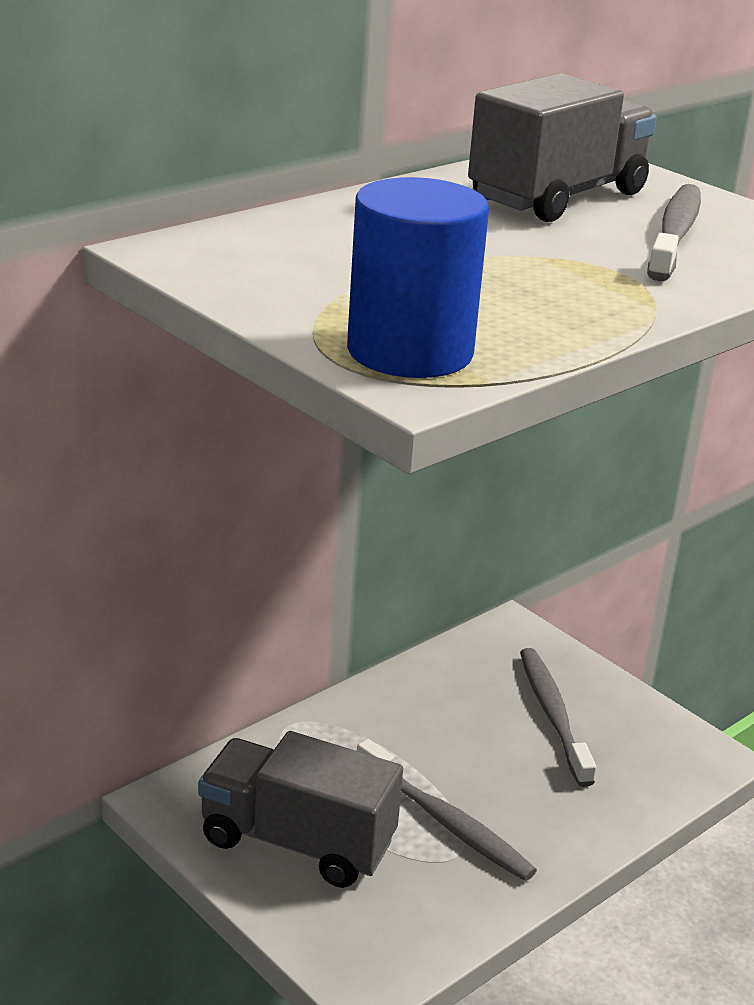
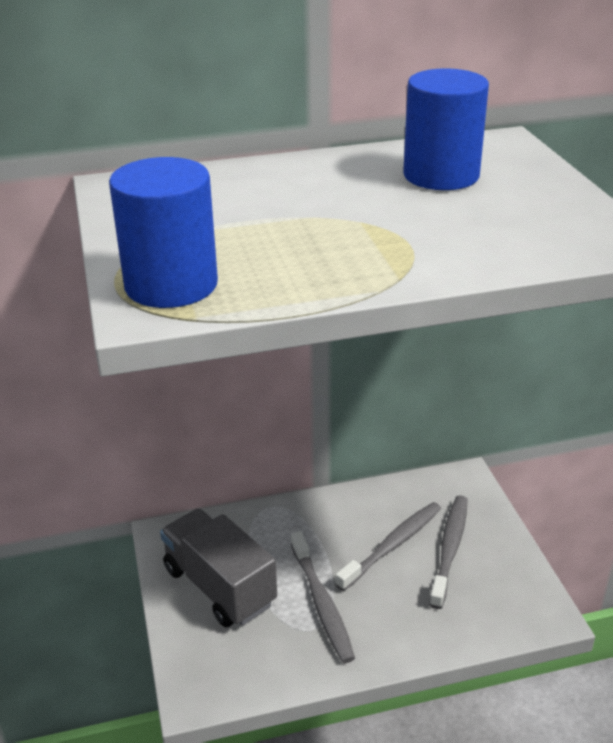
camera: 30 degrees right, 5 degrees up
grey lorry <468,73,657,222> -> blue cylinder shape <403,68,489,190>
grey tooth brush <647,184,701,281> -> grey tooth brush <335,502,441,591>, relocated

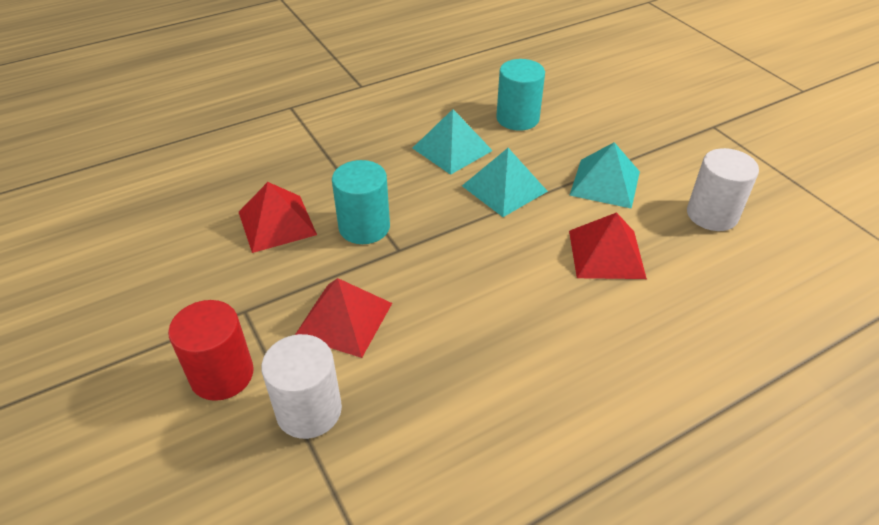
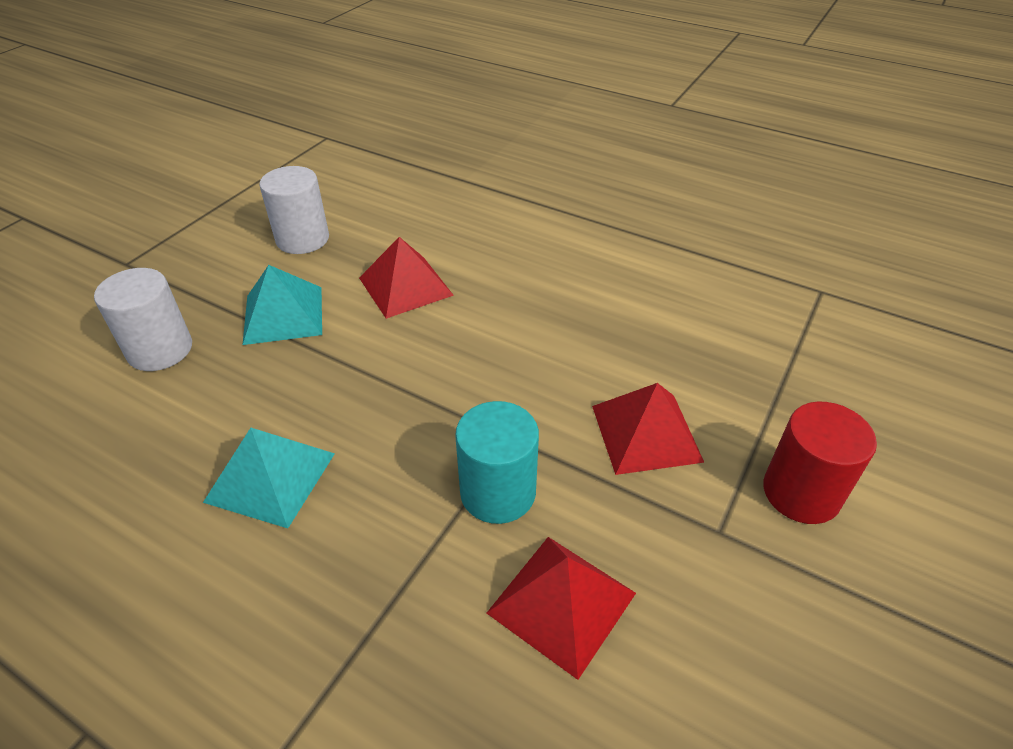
camera: 120 degrees left, 0 degrees up
white cylinder shape <261,334,342,439> -> white cylinder shape <94,268,192,371>, relocated
aqua pyramid <462,148,548,217> -> none
aqua cylinder shape <496,59,545,131> -> none

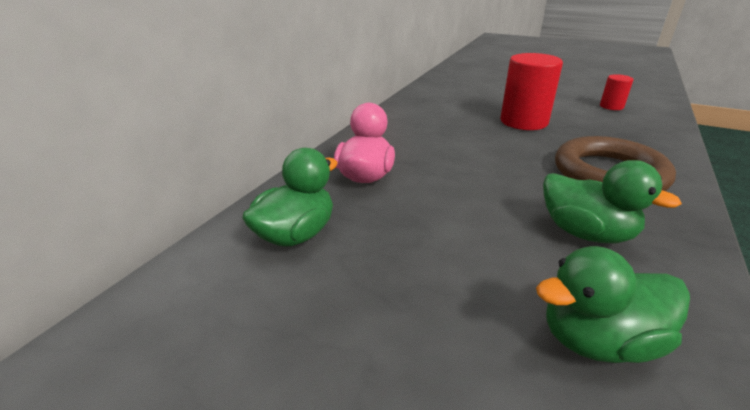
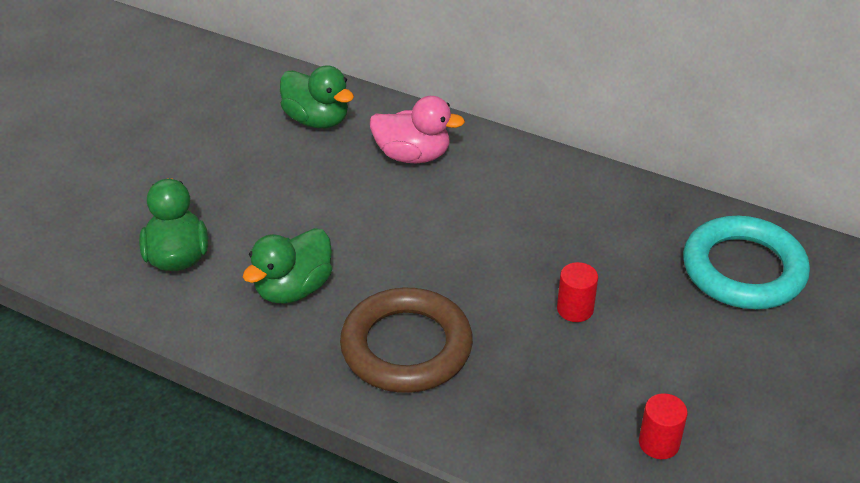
camera: 90 degrees right, 10 degrees up
scarlet cylinder shape <500,53,563,130> -> scarlet cylinder shape <557,262,598,322>, x0.51
none -> aqua torus <683,216,810,309>

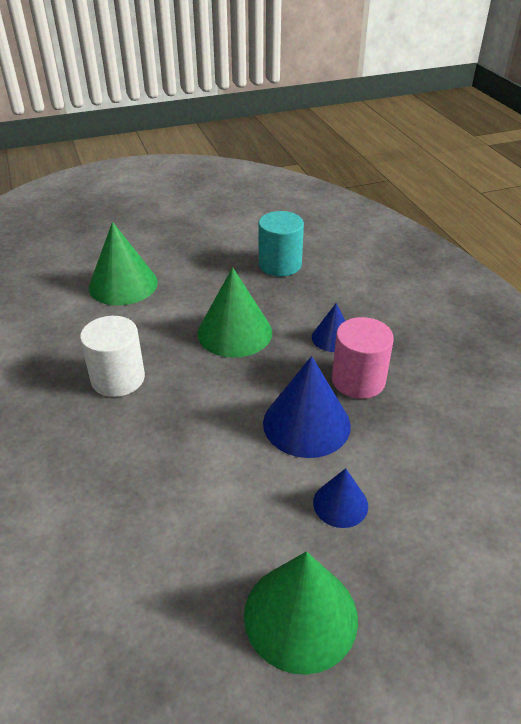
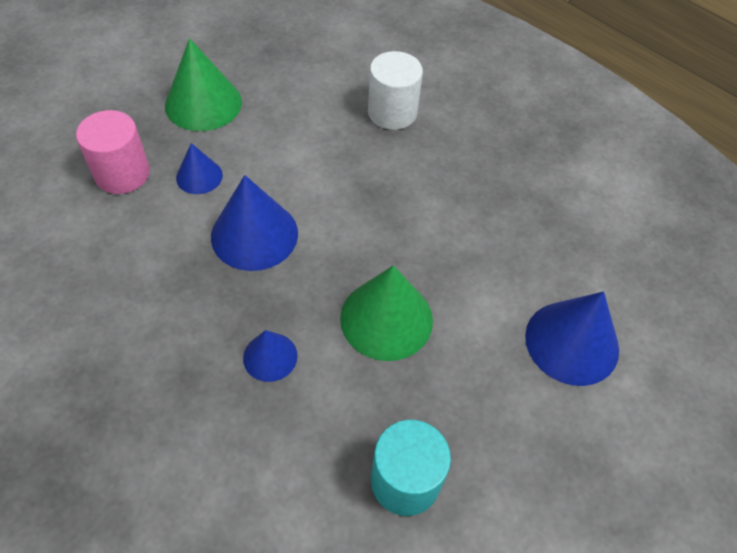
camera: 150 degrees right, 15 degrees up
white cylinder shape <80,316,145,397> -> white cylinder shape <368,51,423,130>, relocated
green solid cone <89,222,158,306> -> blue solid cone <525,291,619,386>
rose-pink cylinder shape <332,317,394,399> -> rose-pink cylinder shape <76,110,150,194>, relocated

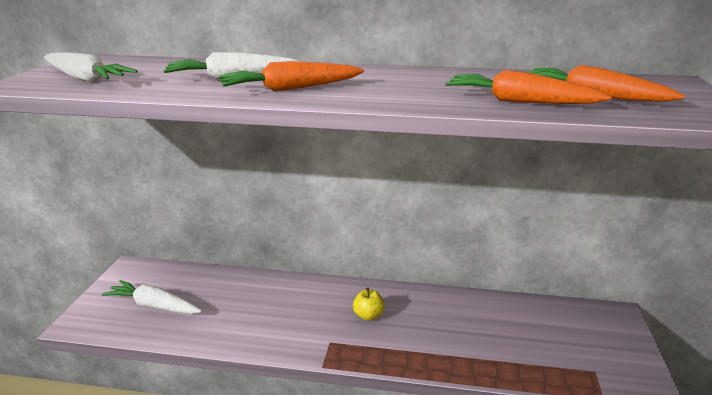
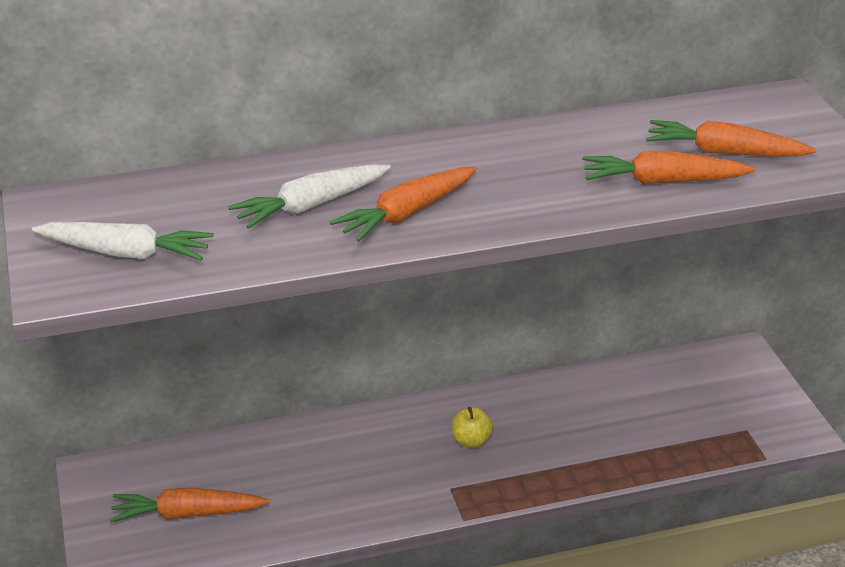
camera: 25 degrees left, 10 degrees up
white toy carrot <102,280,202,314> -> orange toy carrot <110,488,270,522>

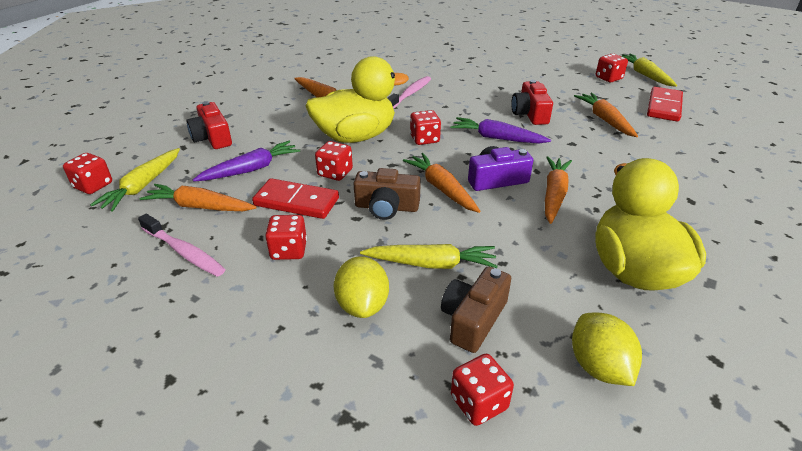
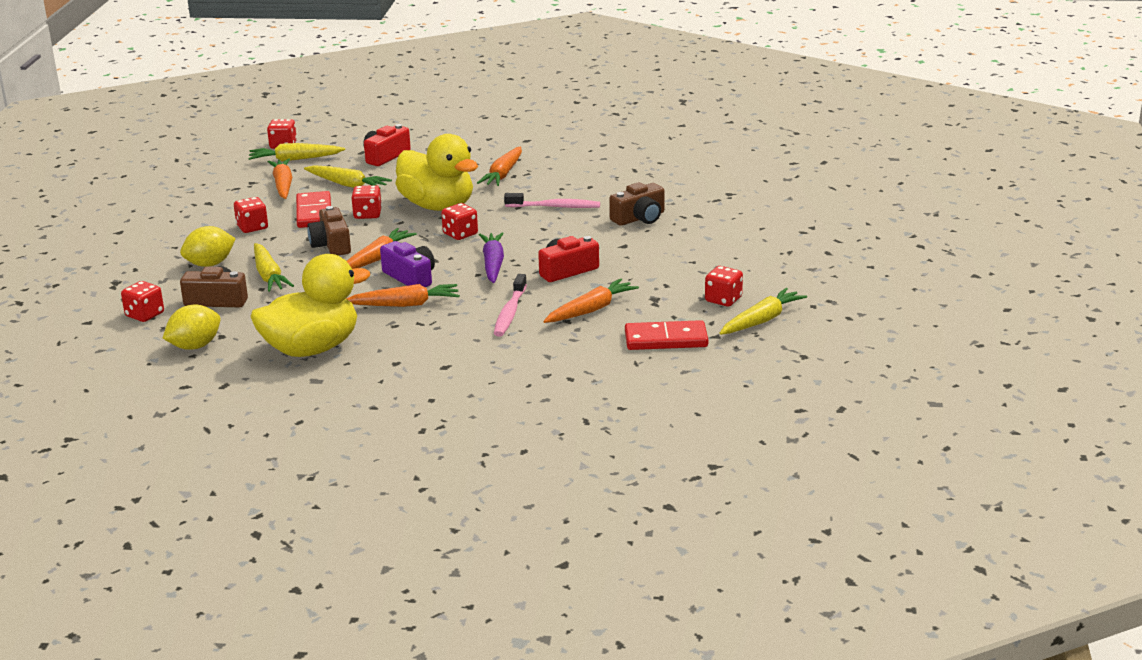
camera: 65 degrees right, 10 degrees down
rose-pink tooth brush <138,214,225,277> -> rose-pink tooth brush <494,274,527,337>, relocated
royal purple toy carrot <193,141,300,182> -> yellow toy carrot <304,165,392,189>
none -> dark brown photo camera <609,182,665,226>

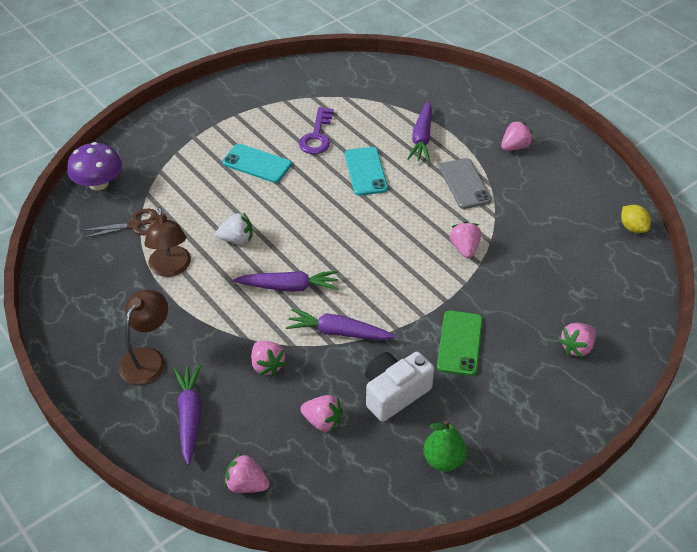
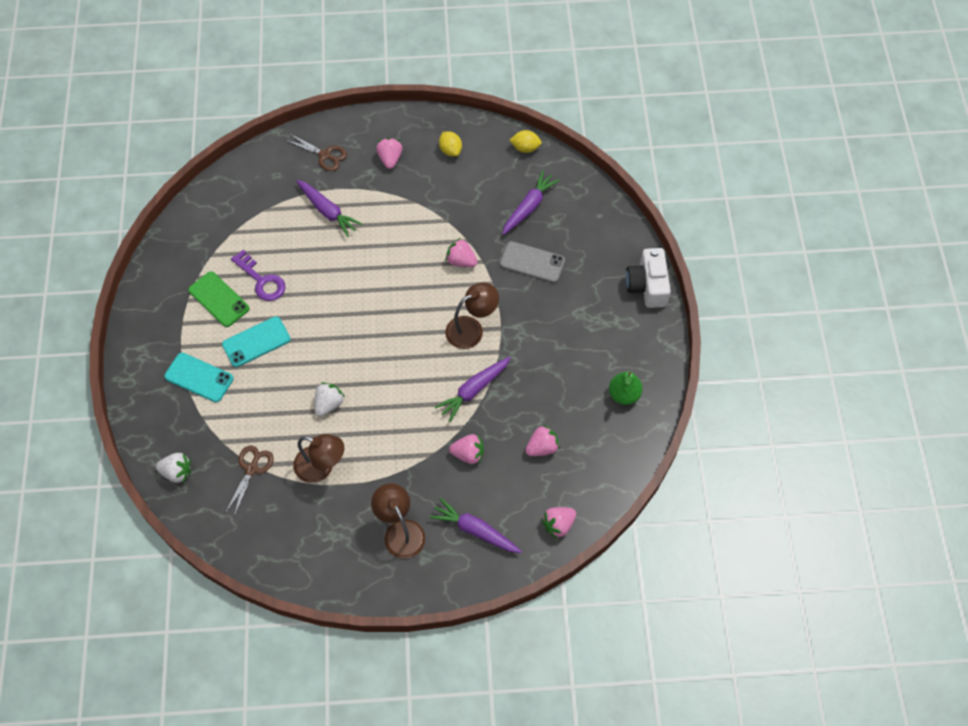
camera: 55 degrees left, 15 degrees up
royal purple toadstool <67,142,122,190> -> white toy strawberry <156,453,191,483>
royal purple toy carrot <233,271,339,292> -> royal purple toy carrot <502,170,560,235>, relocated
aqua phone <345,147,388,196> -> aqua phone <164,353,234,402>, relocated
white photo camera <365,352,434,422> -> white photo camera <626,248,671,308>, relocated
green phone <437,310,483,376> -> green phone <188,271,249,327>, relocated
grey phone <439,158,492,209> -> grey phone <500,241,565,283>, relocated
rose-pink toy strawberry <559,323,596,357> -> none
none -> dark brown shears <286,134,347,171>
none -> yellow citrus fruit <439,131,462,157>
none -> dark brown reading lamp <445,282,499,349>

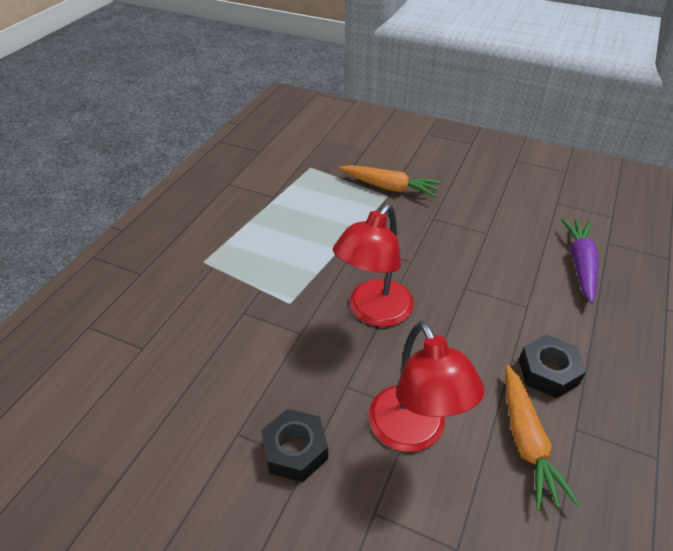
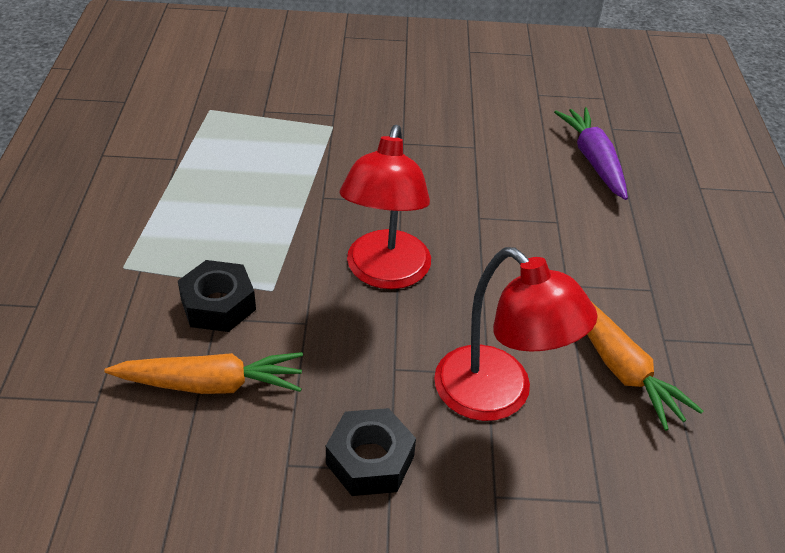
camera: 25 degrees left, 0 degrees up
orange toy carrot <339,165,441,197> -> orange toy carrot <105,352,303,394>, relocated
ebony hex nut <519,334,586,398> -> ebony hex nut <178,260,256,332>, relocated

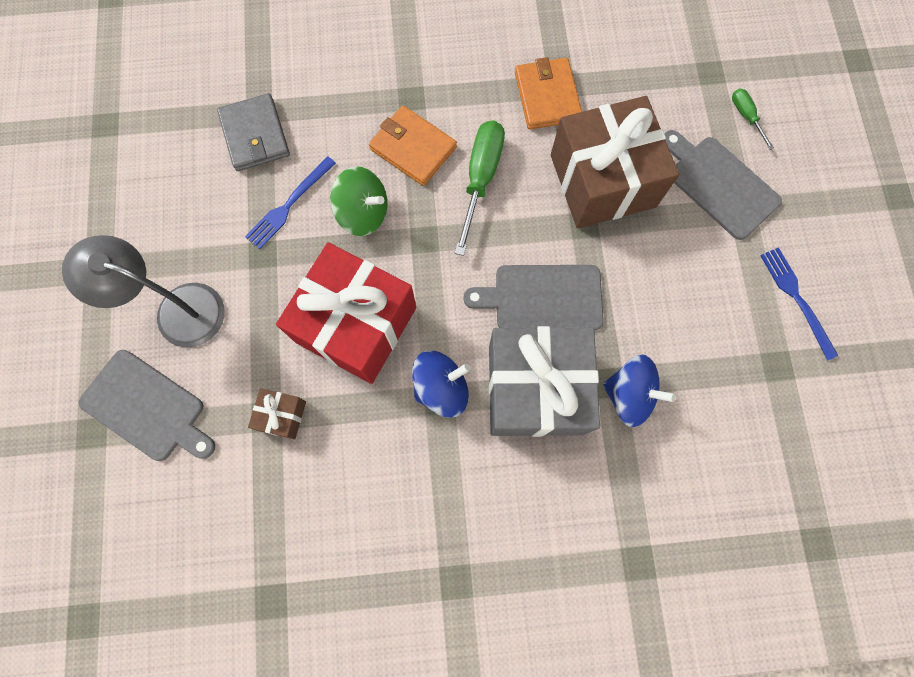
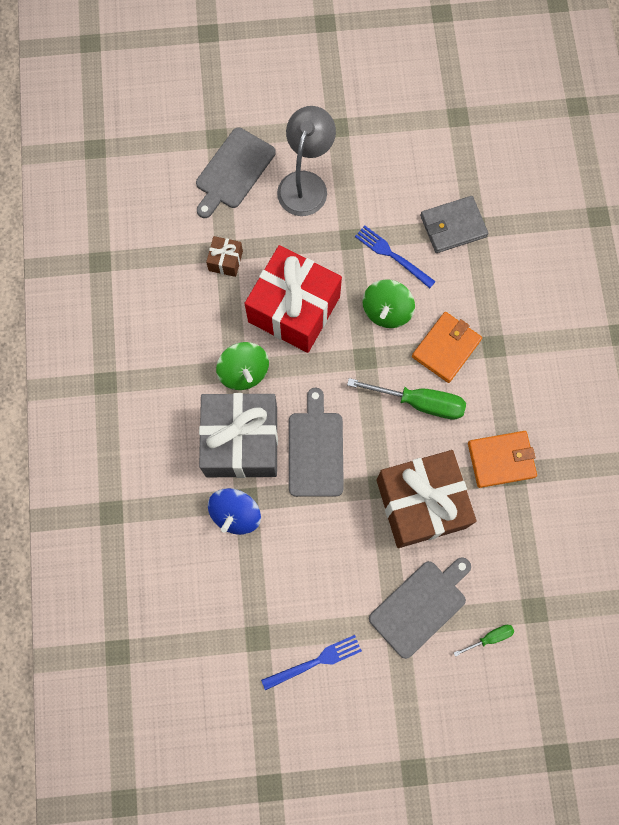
camera: 90 degrees right, 0 degrees up
blue whirligig <412,351,470,418> -> green whirligig <216,342,269,390>

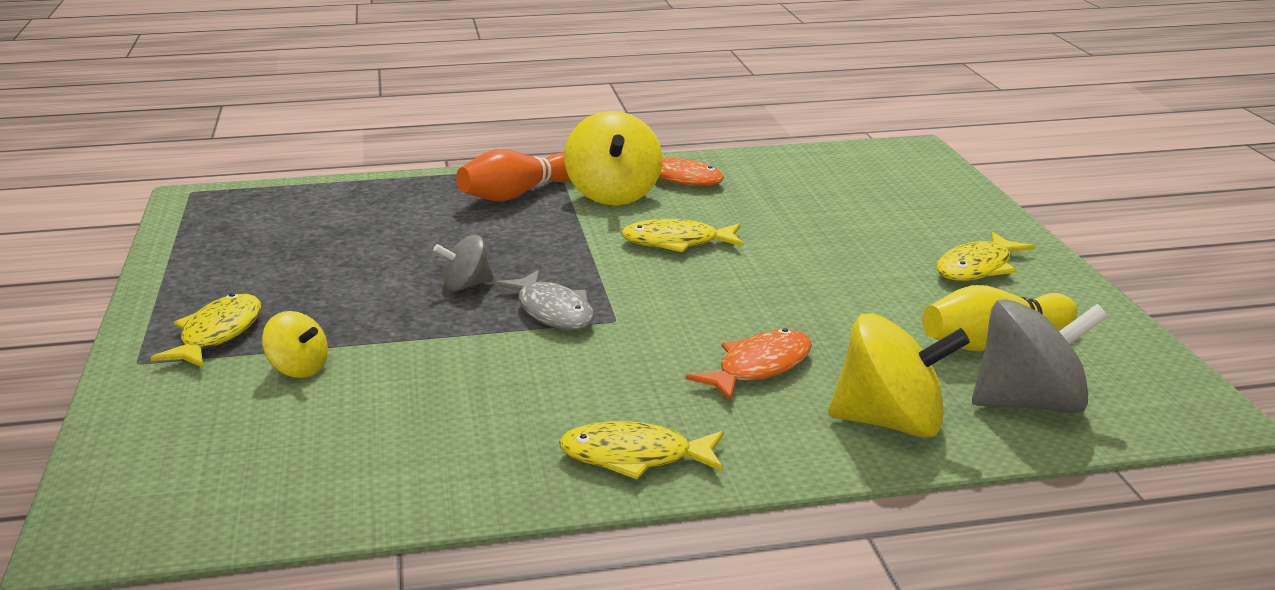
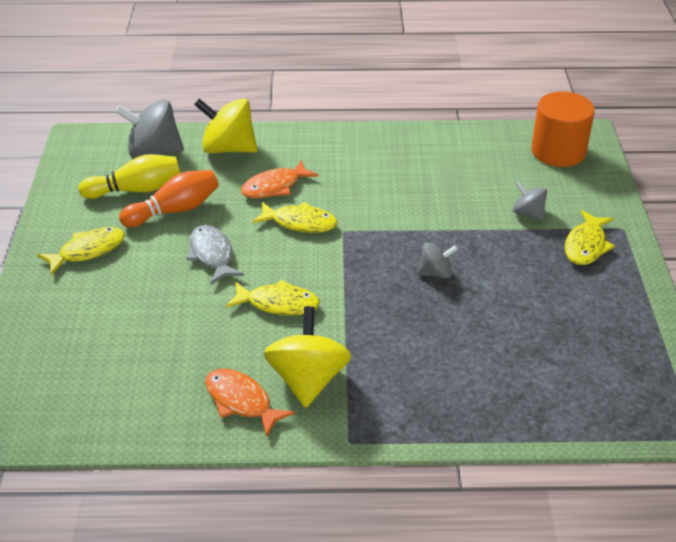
camera: 170 degrees left, 15 degrees up
yellow whirligig <262,311,328,378> -> grey whirligig <513,181,547,220>
orange tenpin <456,149,570,201> -> orange tenpin <119,170,219,227>, relocated
grey fish figure <494,270,594,330> -> grey fish figure <186,225,244,284>, relocated
yellow fish figure <559,421,724,479> -> yellow fish figure <252,202,337,233>, relocated
none -> orange cylinder shape <531,92,595,167>

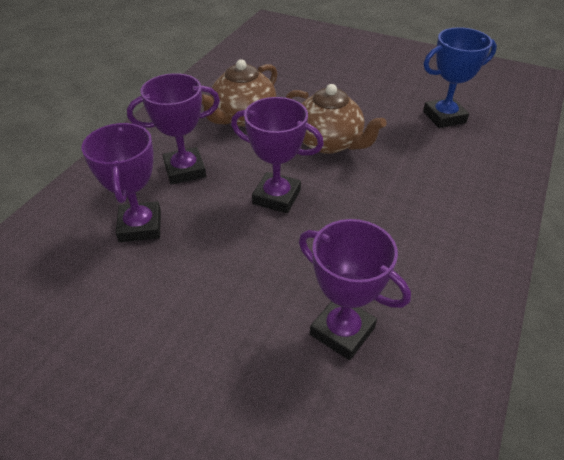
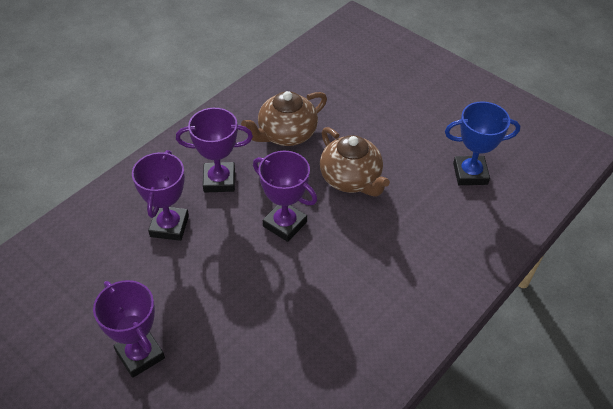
camera: 15 degrees right, 5 degrees up
royal purple prize cup <299,219,411,360> -> royal purple prize cup <93,280,165,378>, relocated

